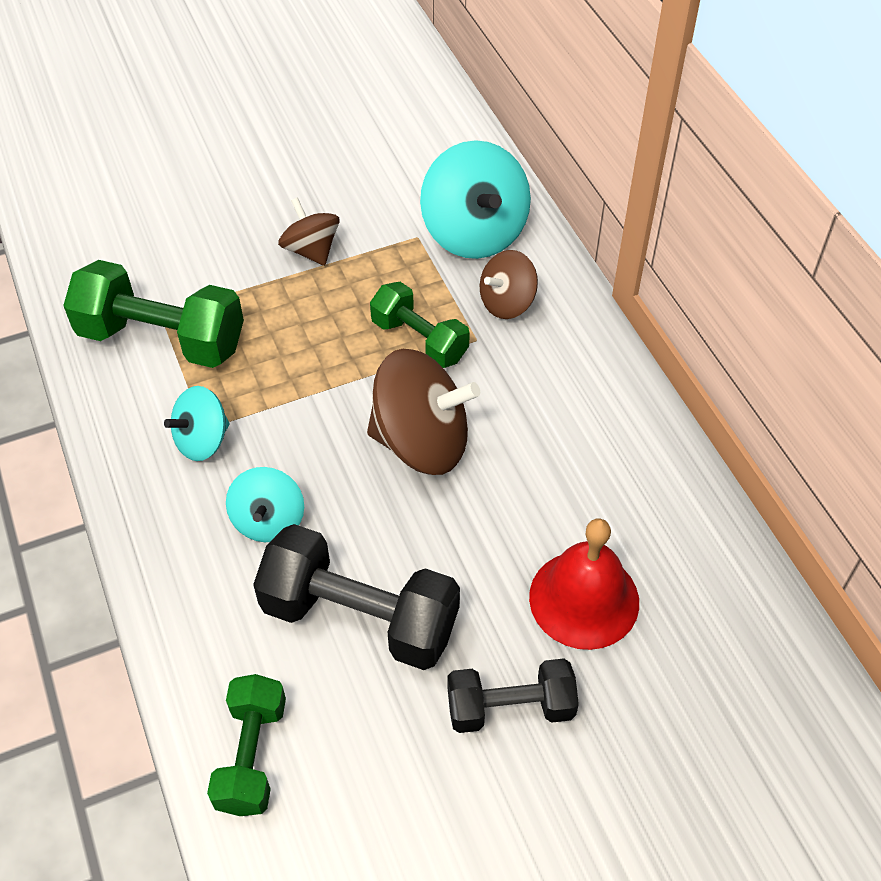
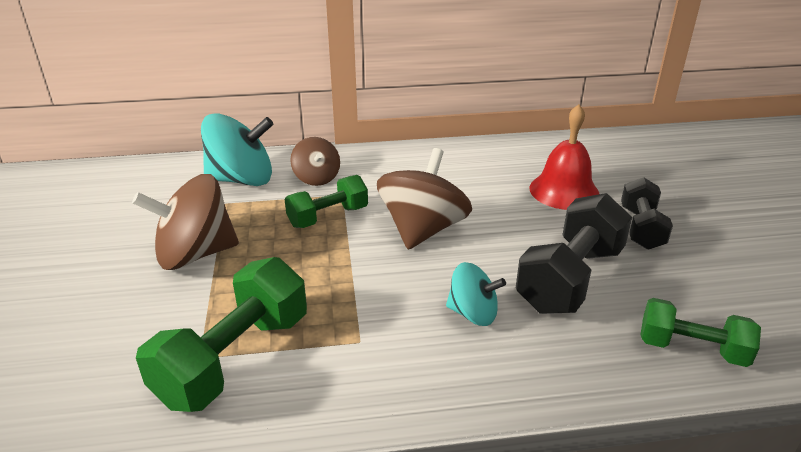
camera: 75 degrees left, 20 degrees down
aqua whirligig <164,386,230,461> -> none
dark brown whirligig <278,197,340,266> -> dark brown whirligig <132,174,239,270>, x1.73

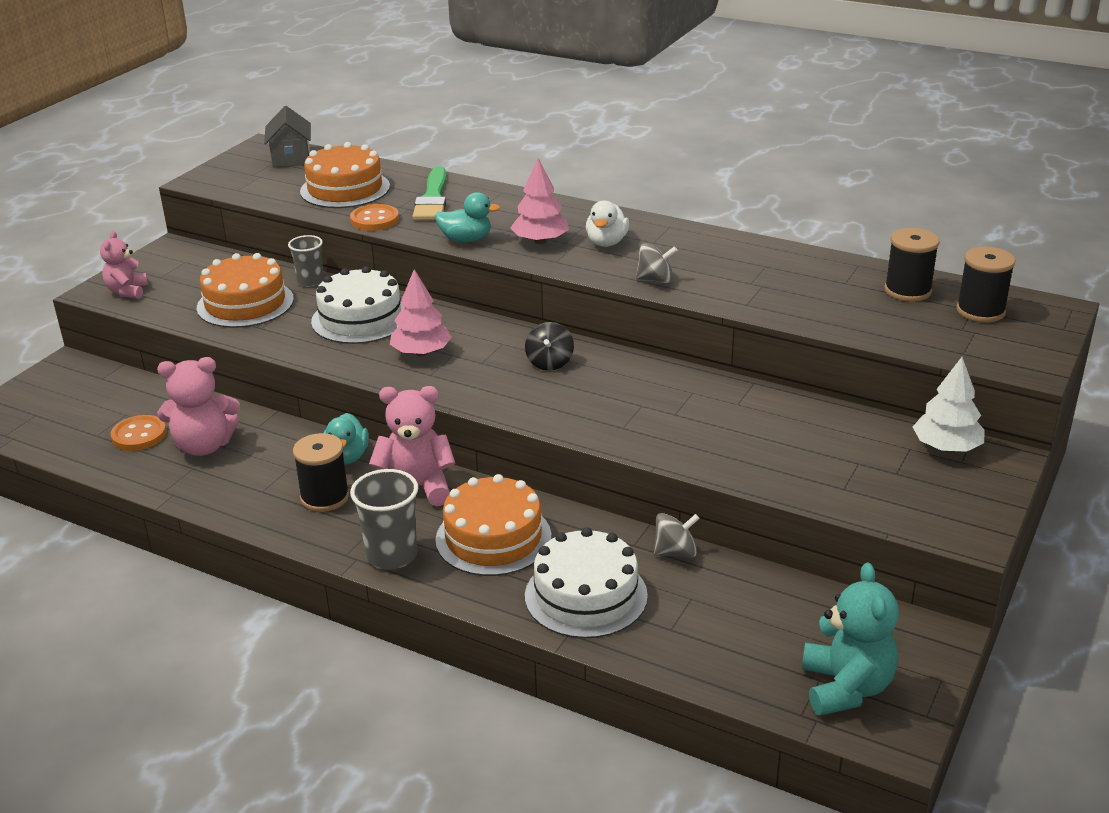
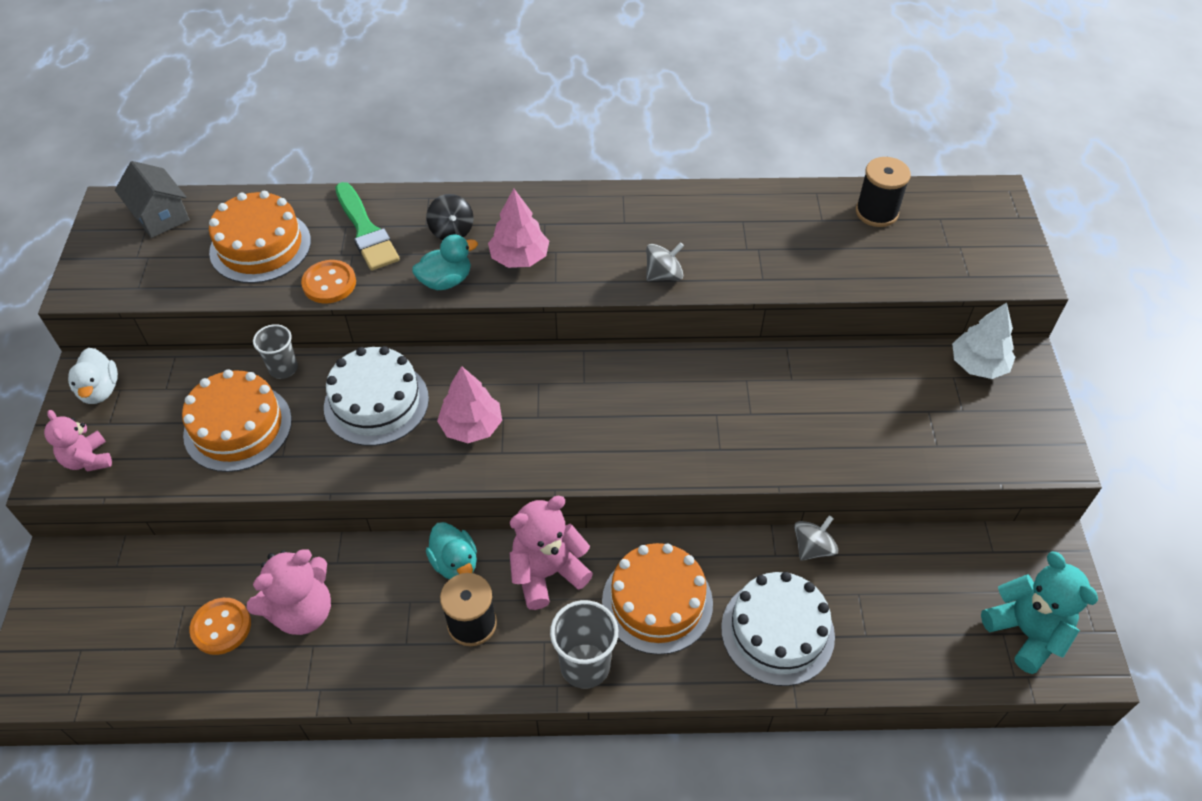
camera: 30 degrees left, 20 degrees up
ebony whirligig <525,322,574,371> -> ebony whirligig <427,194,474,240>, relocated
white duck <586,200,629,247> -> white duck <68,348,118,404>, relocated
ebony spool <956,247,1015,322> -> none

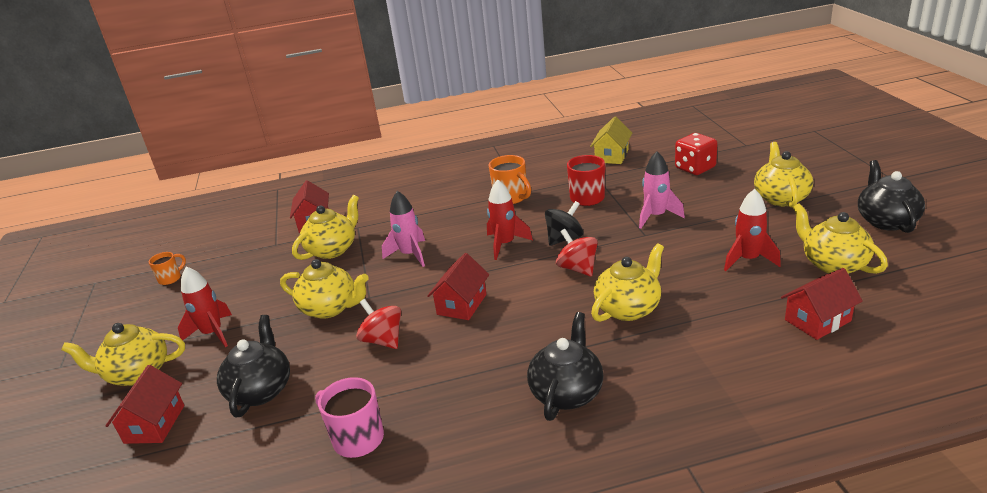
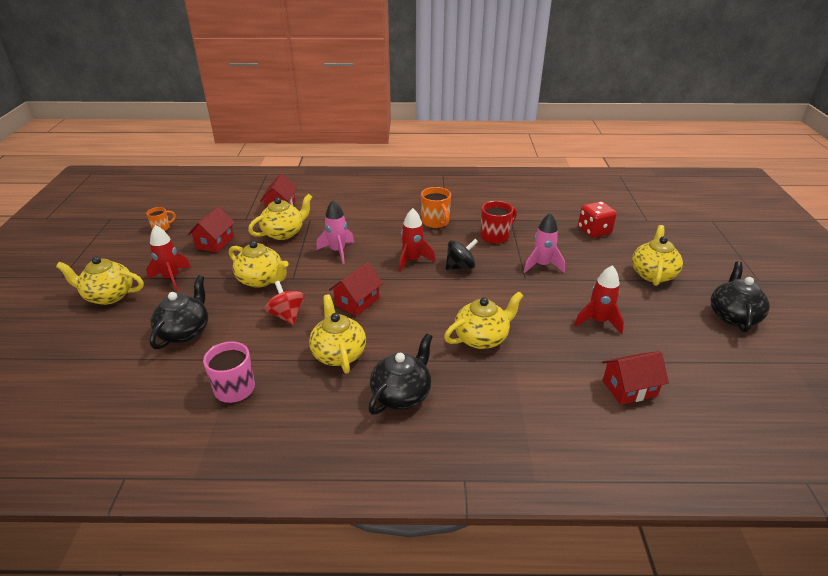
camera: 10 degrees right, 5 degrees up
scarlet toy house <106,365,184,444> -> scarlet toy house <188,206,235,253>, relocated
scarlet whirligig <556,229,598,276> -> none
yellow toy house <590,116,632,164> -> none
yellow tea pot <793,203,888,274> -> yellow tea pot <309,294,366,374>, relocated

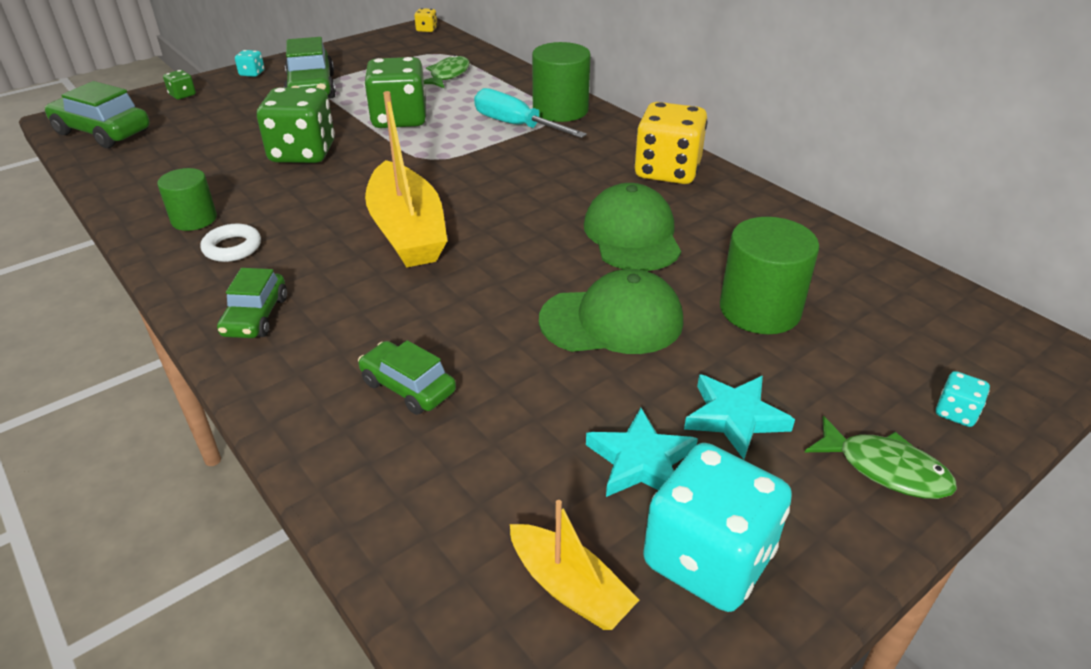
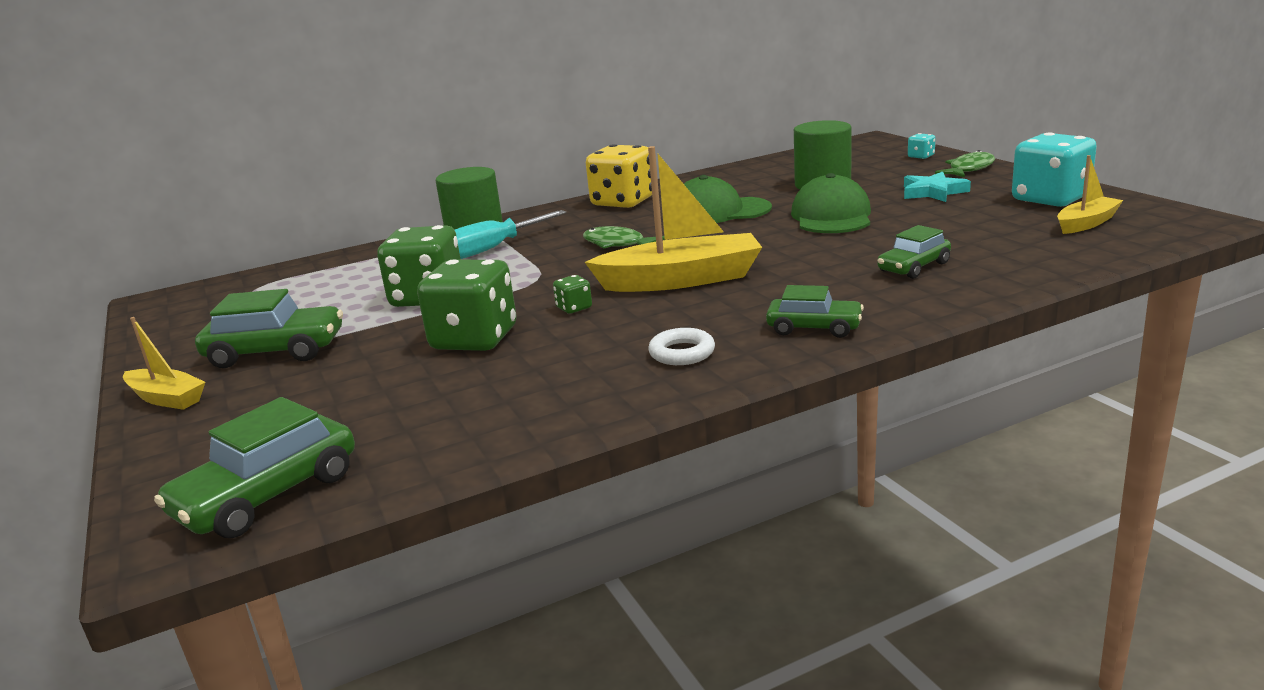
camera: 75 degrees left, 15 degrees down
green cylinder shape <157,168,217,231> -> none
green die <163,70,196,99> -> green die <553,275,592,314>, relocated
aqua die <235,50,265,77> -> yellow sailboat <123,317,205,410>
yellow die <414,8,437,32> -> none
green fish figure <424,55,470,88> -> green fish figure <583,226,665,249>, relocated
aqua star shape <586,408,698,497> -> none

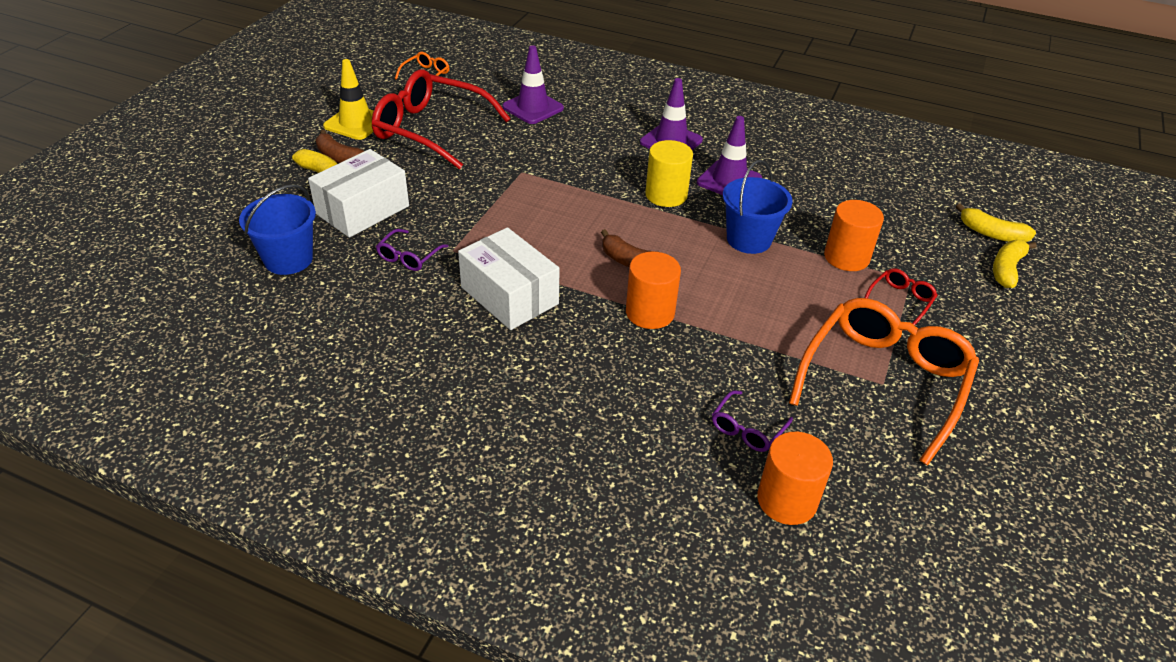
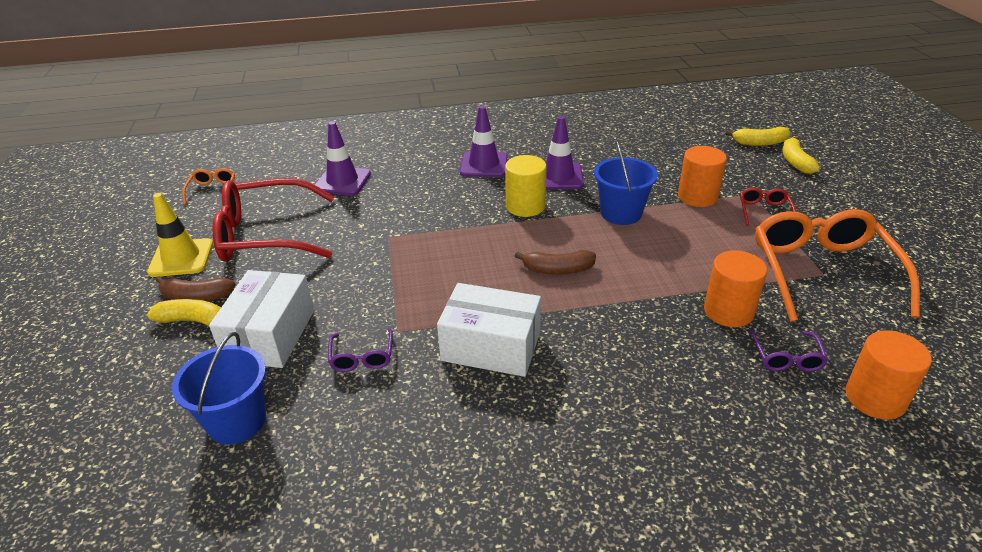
camera: 30 degrees left, 5 degrees down
orange cylinder shape <626,252,681,329> -> orange cylinder shape <704,250,767,327>, relocated

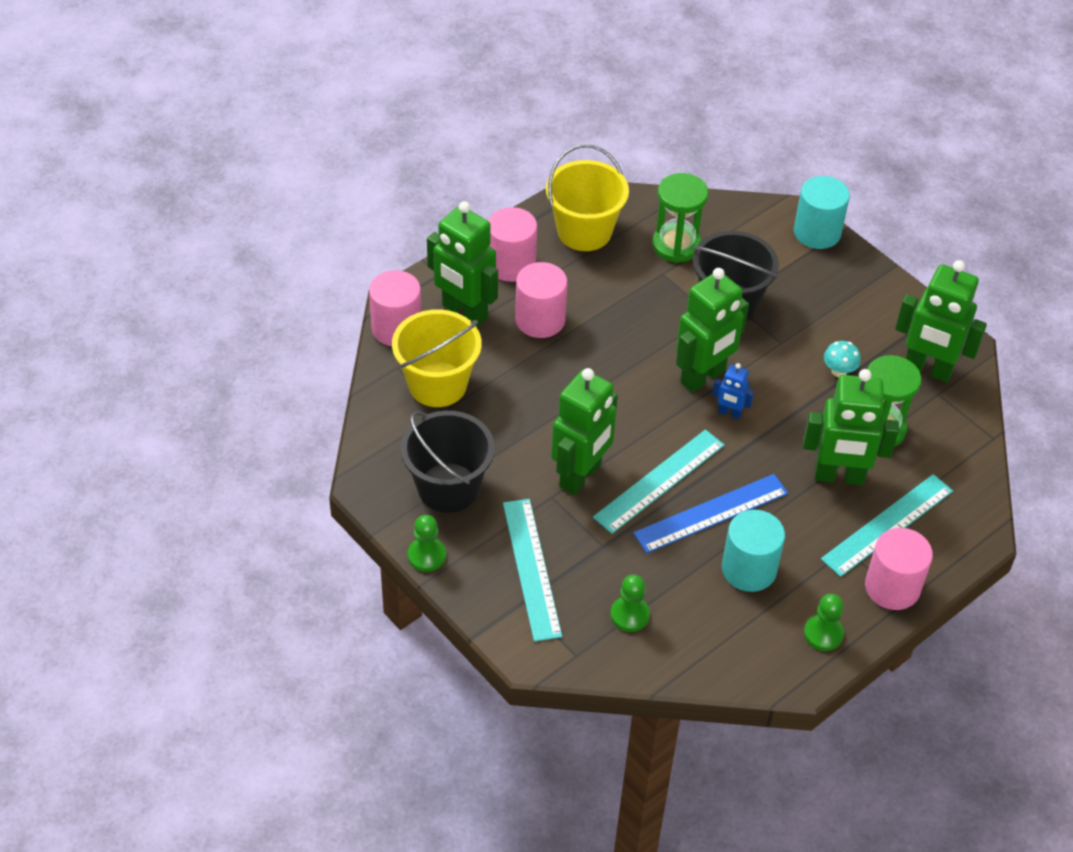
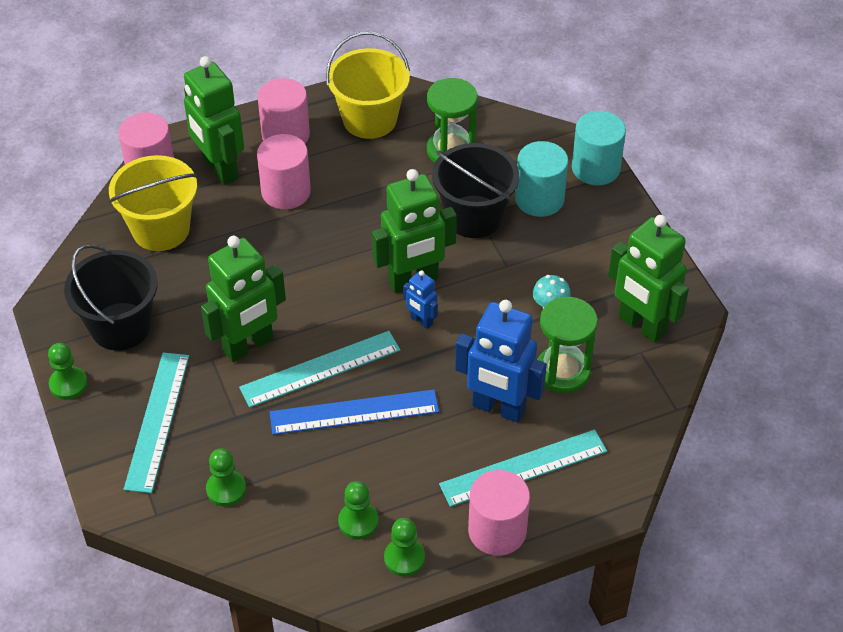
camera: 20 degrees right, 0 degrees up
aqua cylinder shape <722,510,785,592> -> aqua cylinder shape <515,141,569,217>, relocated
green toy robot <803,369,899,485> -> blue toy robot <455,300,547,423>
none -> green pawn <338,481,378,539>

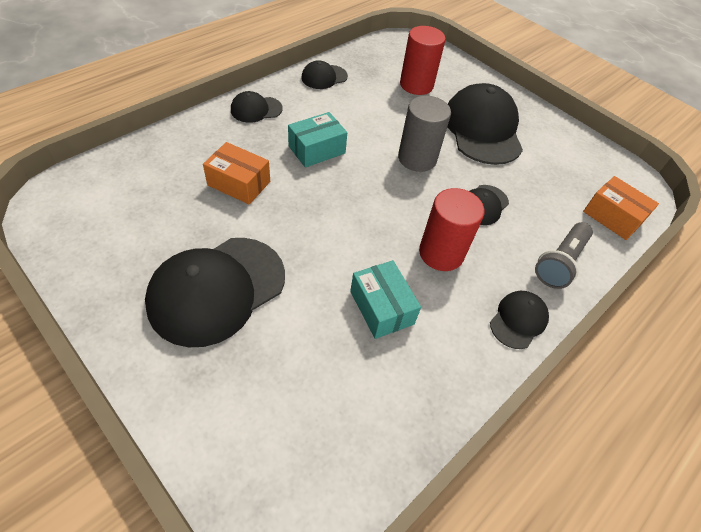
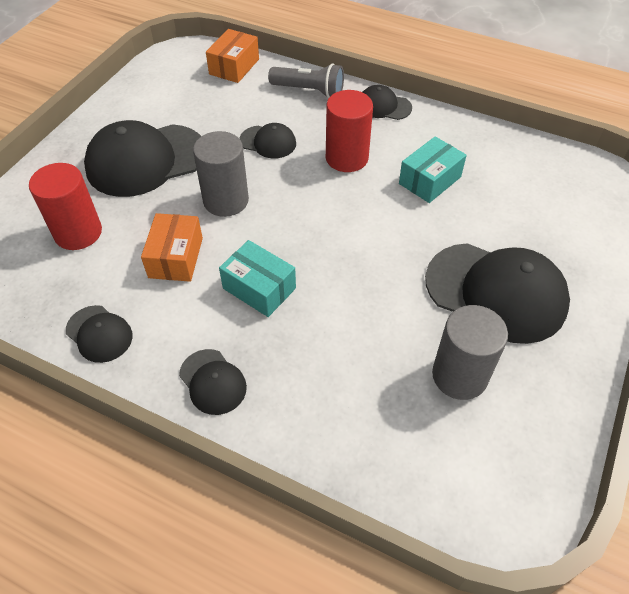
camera: 105 degrees left, 0 degrees up
orange parcel <203,142,270,205> -> orange parcel <141,213,203,282>, relocated
none -> grey cylinder shape <432,305,508,400>

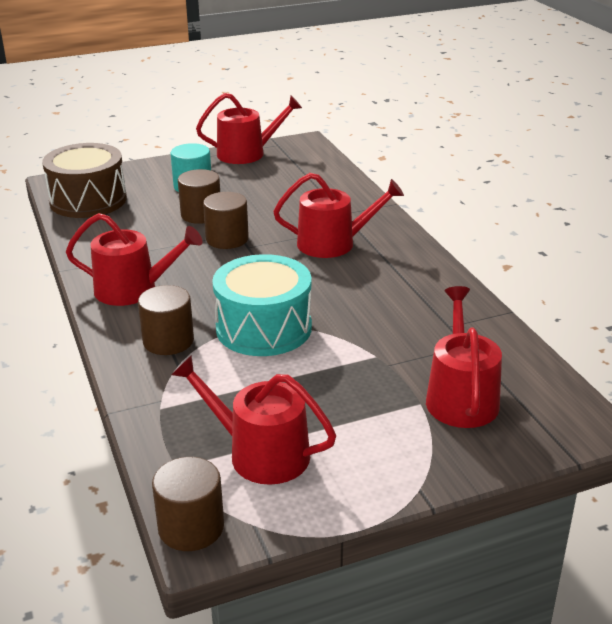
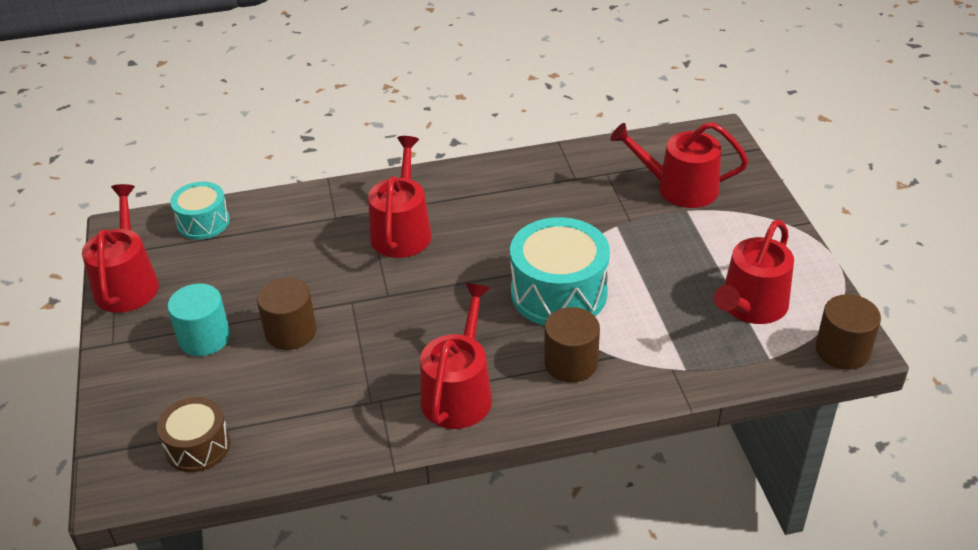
camera: 80 degrees left, 10 degrees up
dark brown drum <42,143,127,218> -> dark brown drum <157,397,230,472>, x0.59
dark brown cylinder shape <203,192,249,249> -> none
none -> aqua drum <170,182,230,240>

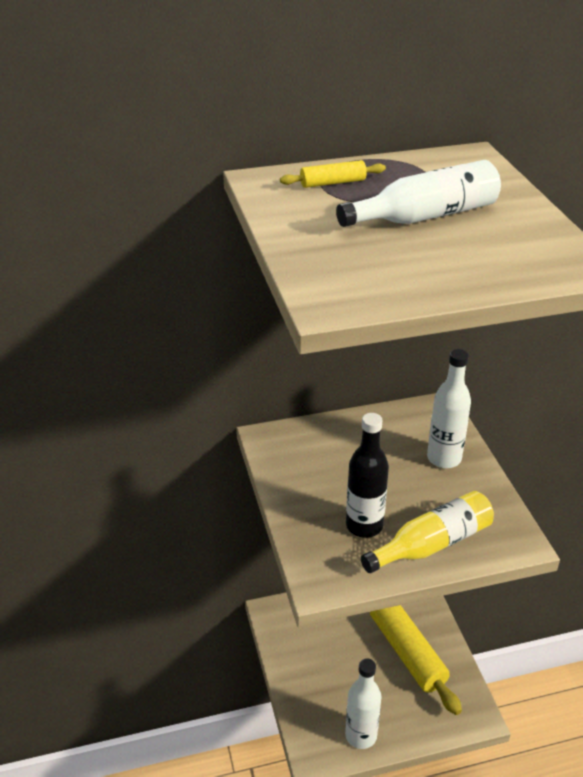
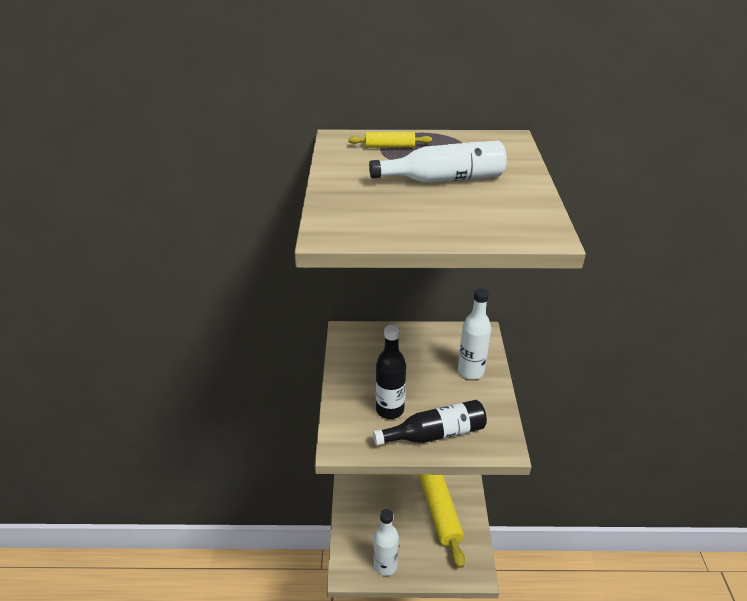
camera: 15 degrees right, 0 degrees up
yellow flask <361,491,494,573> -> ebony flask <373,400,487,446>

